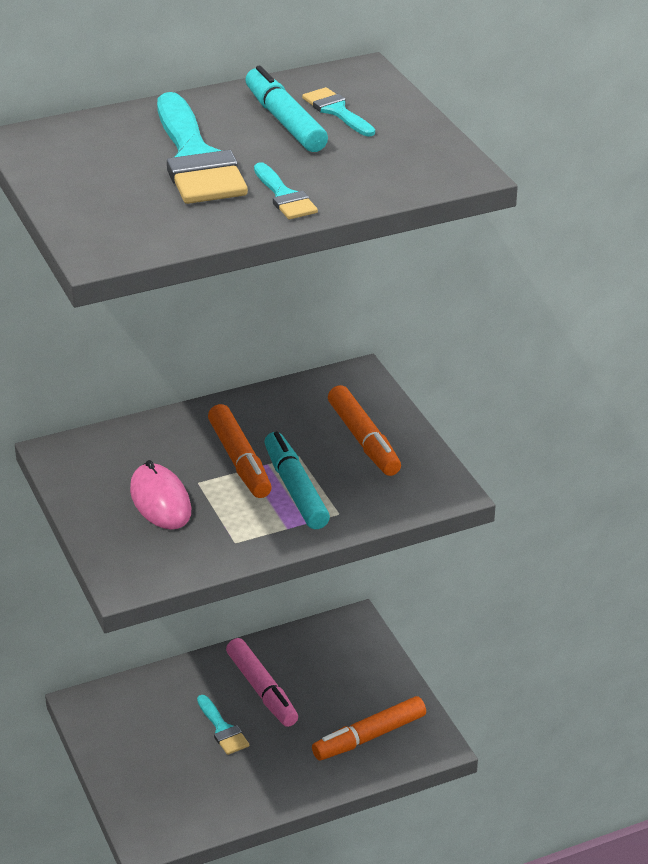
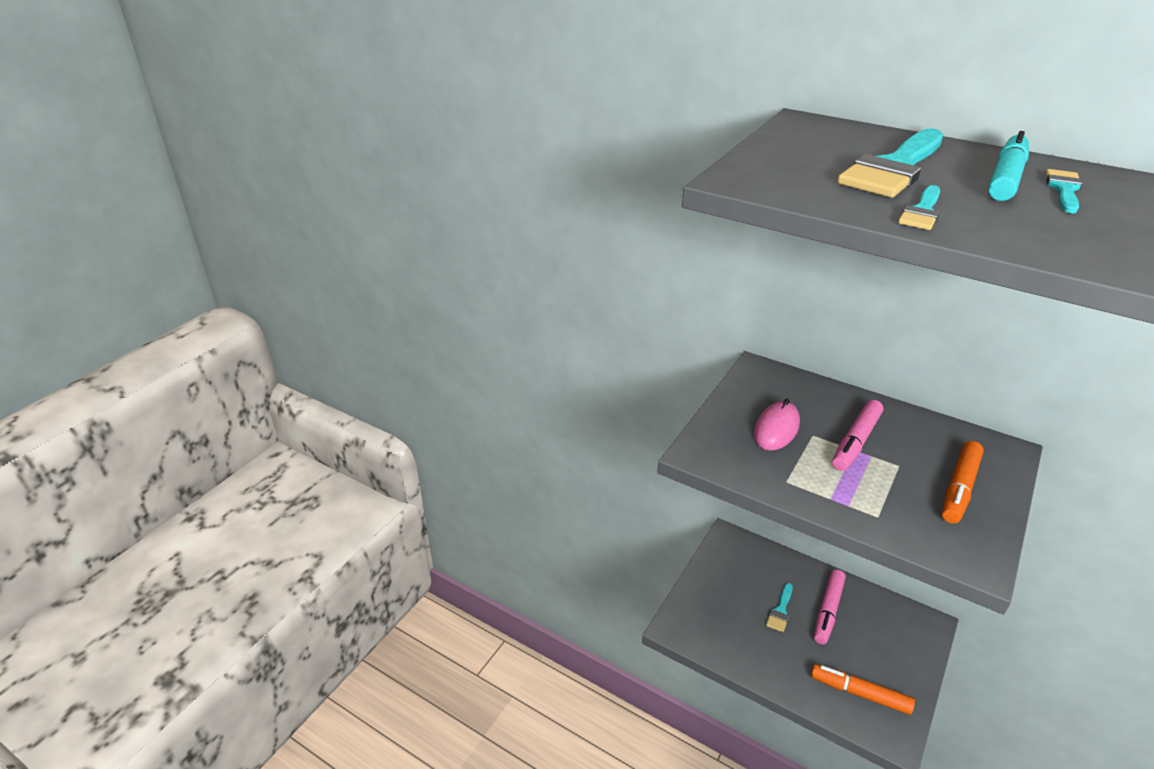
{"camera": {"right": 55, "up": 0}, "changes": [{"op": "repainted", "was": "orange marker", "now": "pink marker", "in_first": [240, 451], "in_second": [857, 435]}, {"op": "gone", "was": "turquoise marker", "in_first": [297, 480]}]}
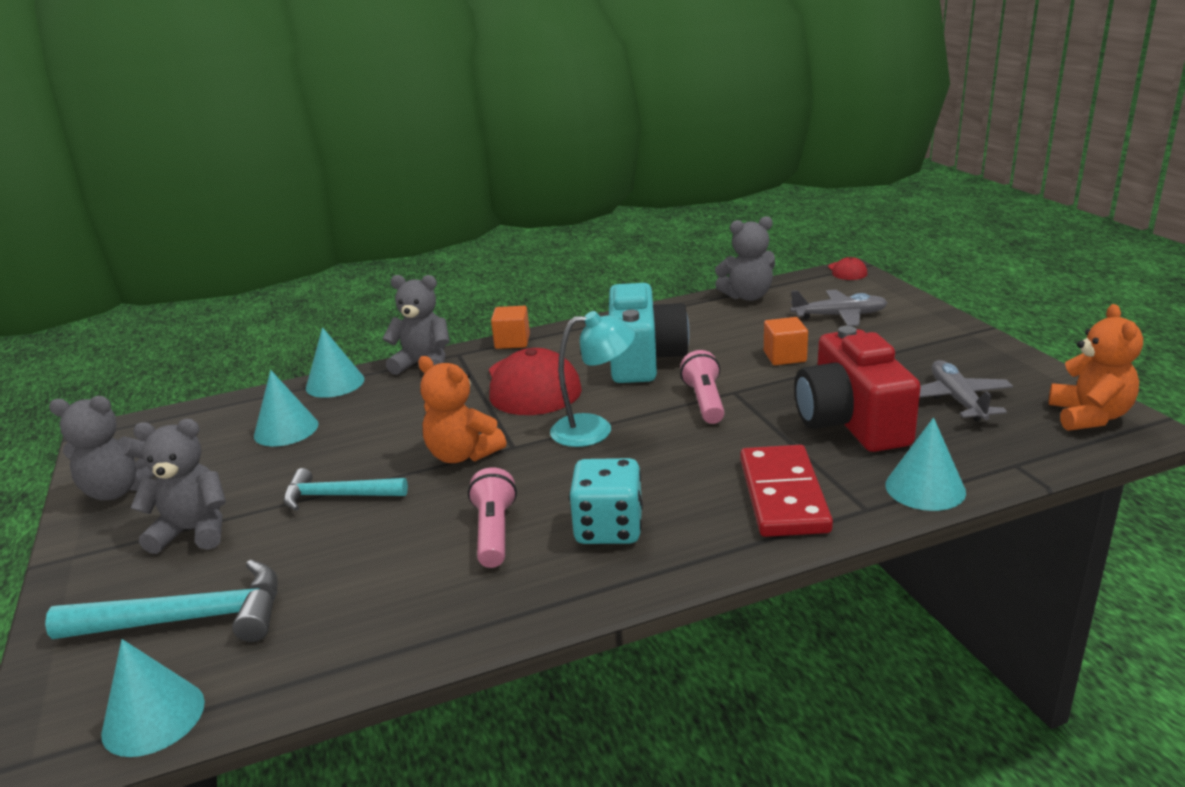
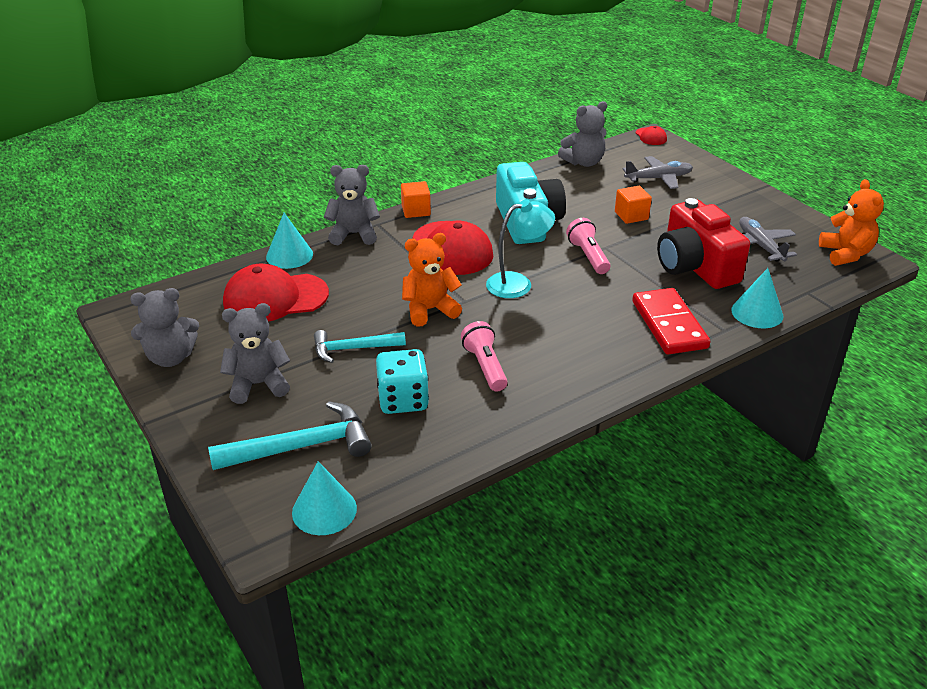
{"camera": {"right": -15, "up": 10}, "changes": [{"op": "swapped", "was": "turquoise cone", "now": "red cap", "in_first": [286, 408], "in_second": [276, 293]}, {"op": "rotated", "was": "orange teddy bear", "in_first": [462, 409], "in_second": [432, 280], "clockwise": 135}, {"op": "shifted", "was": "turquoise dice", "in_first": [606, 501], "in_second": [402, 381]}]}
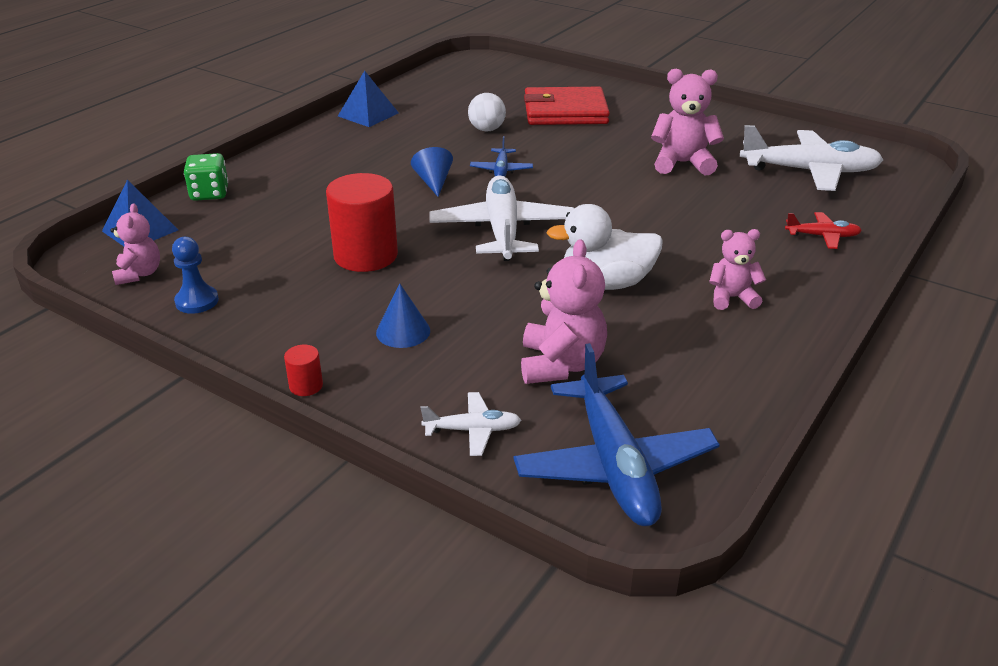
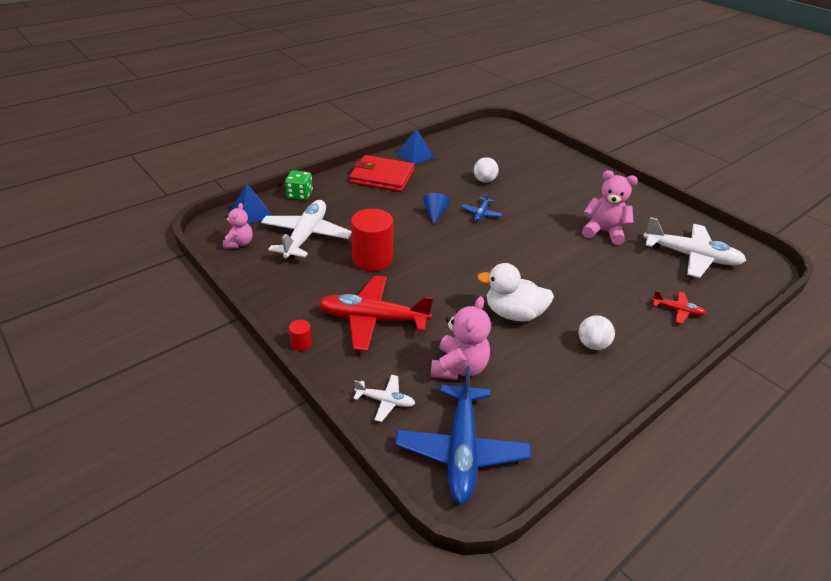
{"camera": {"right": 15, "up": 5}, "changes": [{"op": "gone", "was": "blue pawn", "in_first": [195, 275]}, {"op": "swapped", "was": "blue cone", "now": "red plane", "in_first": [403, 316], "in_second": [375, 313]}, {"op": "shifted", "was": "white plane", "in_first": [501, 218], "in_second": [306, 229]}, {"op": "shifted", "was": "red wallet", "in_first": [567, 106], "in_second": [382, 173]}, {"op": "swapped", "was": "pink teddy bear", "now": "white ball", "in_first": [737, 269], "in_second": [597, 332]}]}
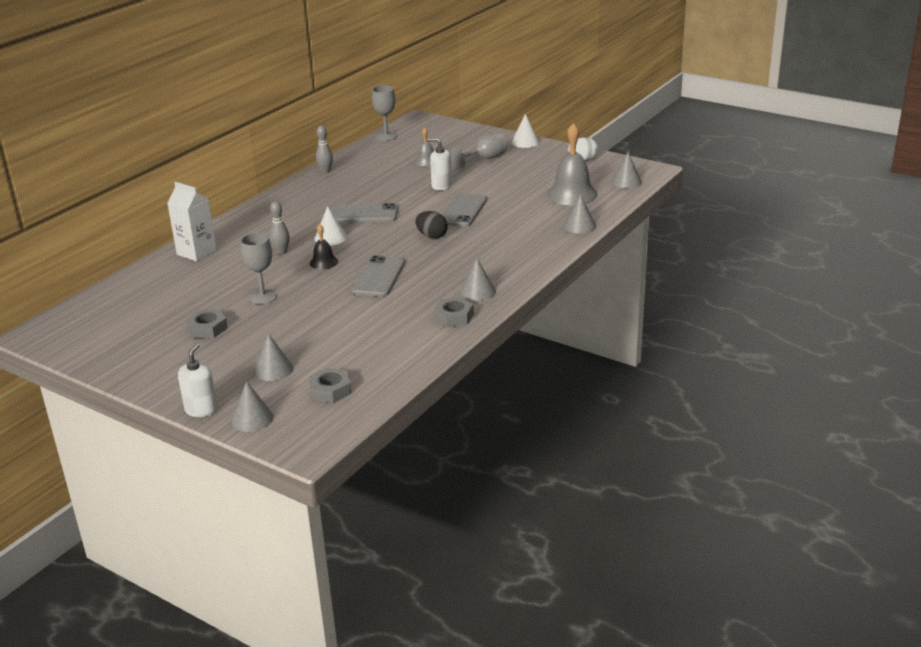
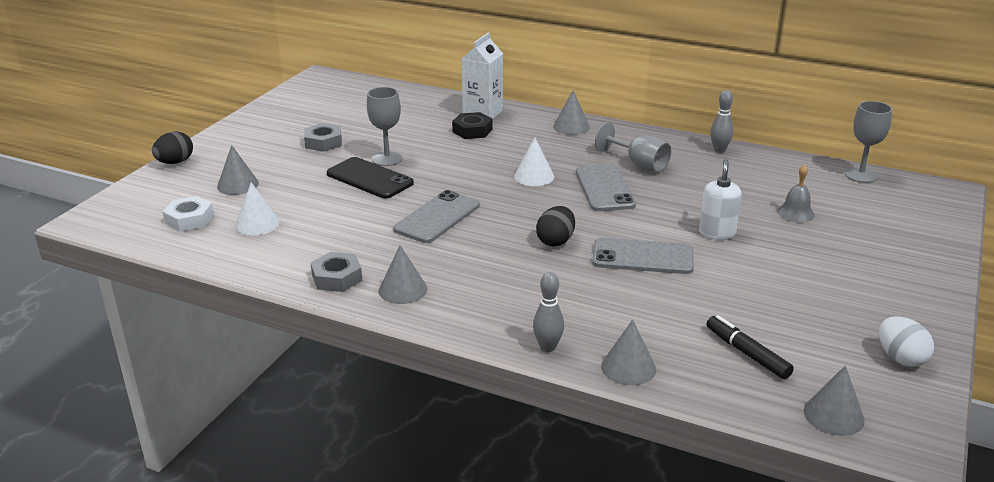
{"camera": {"right": 80, "up": 0}, "changes": [{"op": "swapped", "was": "white soap dispenser", "now": "black egg", "in_first": [198, 380], "in_second": [172, 148]}, {"op": "shifted", "was": "grey cone", "in_first": [252, 406], "in_second": [571, 113]}, {"op": "shifted", "was": "grey bowling pin", "in_first": [280, 227], "in_second": [548, 312]}, {"op": "repainted", "was": "grey nut", "now": "white nut", "in_first": [330, 385], "in_second": [188, 214]}, {"op": "gone", "was": "black bell", "in_first": [324, 247]}, {"op": "rotated", "was": "grey phone", "in_first": [378, 276], "in_second": [436, 216], "clockwise": -60}, {"op": "shifted", "was": "grey goblet", "in_first": [479, 150], "in_second": [633, 147]}, {"op": "shifted", "was": "white cone", "in_first": [525, 131], "in_second": [257, 209]}, {"op": "swapped", "was": "grey bell", "now": "black marker", "in_first": [572, 164], "in_second": [750, 347]}, {"op": "new", "now": "black phone", "in_second": [370, 178]}, {"op": "new", "now": "black nut", "in_second": [472, 125]}]}
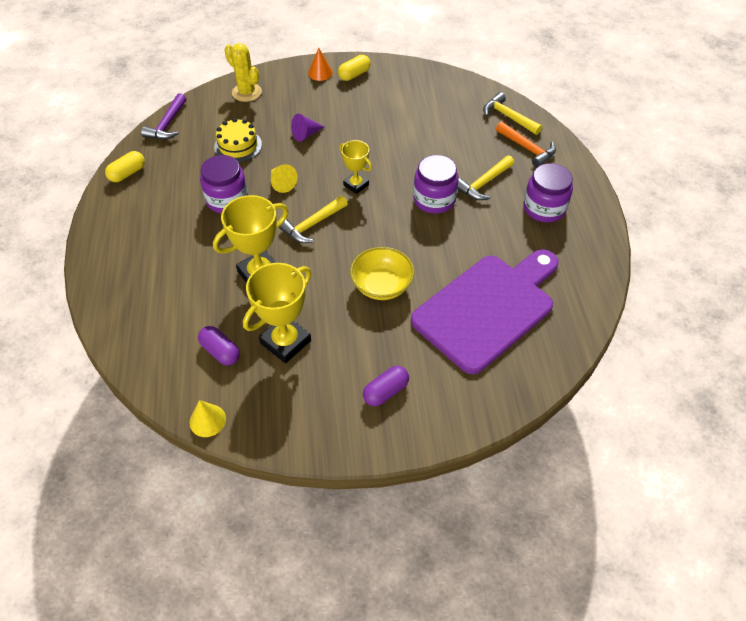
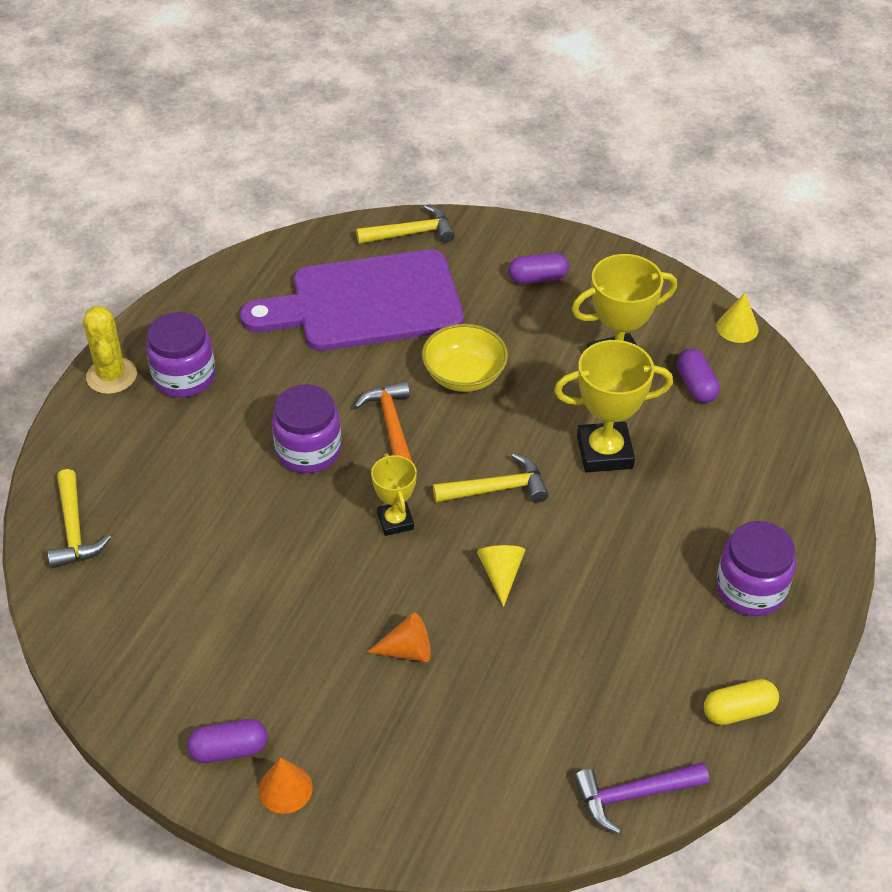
{"camera": {"right": -150, "up": -5}, "changes": [{"op": "rotated", "was": "purple hammer", "in_first": [163, 116], "in_second": [641, 798], "clockwise": -150}, {"op": "shifted", "was": "purple jar", "in_first": [224, 184], "in_second": [756, 568]}, {"op": "gone", "was": "yellow cake", "in_first": [238, 140]}, {"op": "shifted", "was": "yellow cactus", "in_first": [243, 72], "in_second": [110, 350]}, {"op": "repainted", "was": "purple cone", "now": "orange cone", "in_first": [307, 128], "in_second": [399, 637]}, {"op": "repainted", "was": "yellow capsule", "now": "purple capsule", "in_first": [354, 68], "in_second": [227, 741]}, {"op": "shifted", "was": "yellow hammer", "in_first": [486, 177], "in_second": [405, 224]}, {"op": "shifted", "was": "orange hammer", "in_first": [526, 145], "in_second": [383, 421]}]}
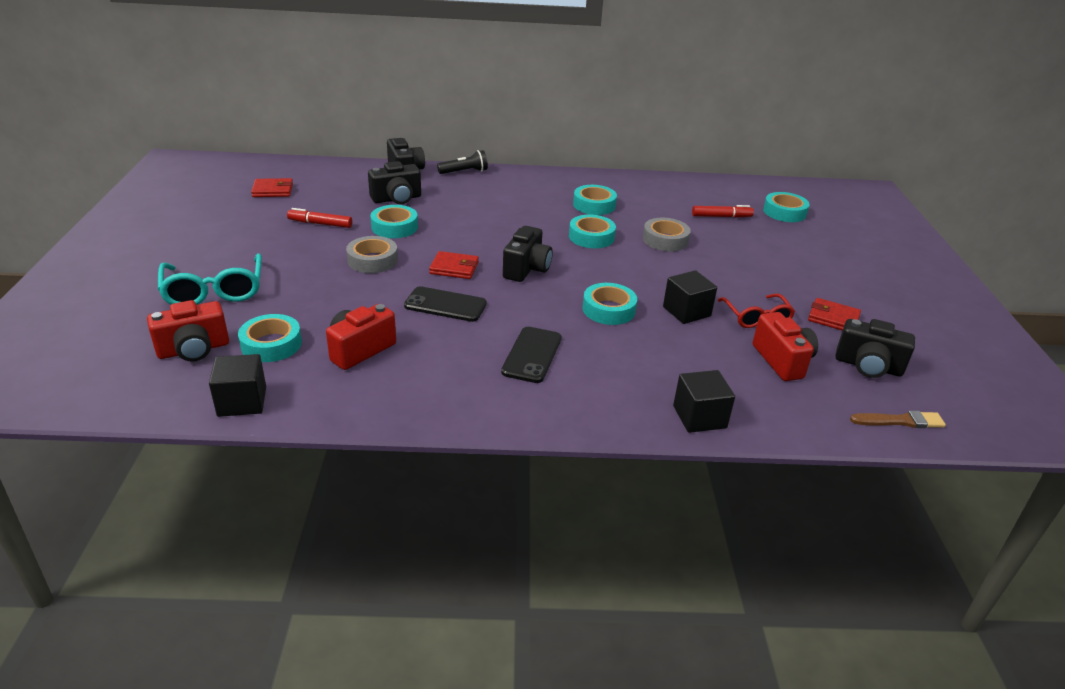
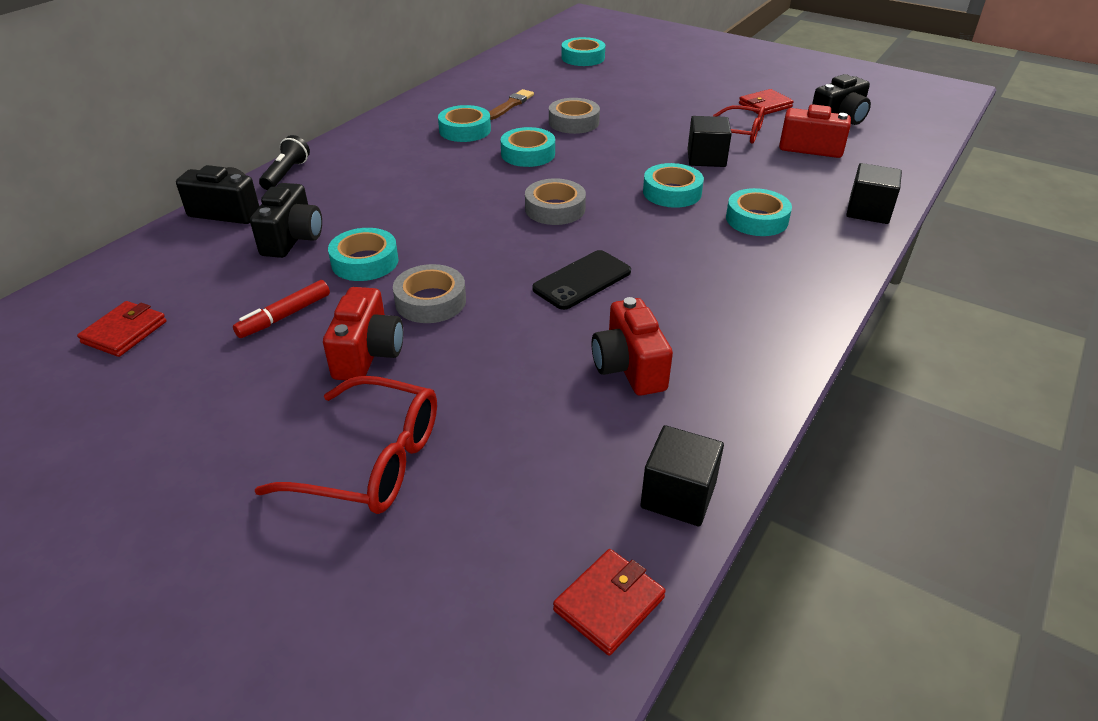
{"camera": {"right": -55, "up": 5}, "changes": [{"op": "shifted", "was": "red camera", "in_first": [188, 331], "in_second": [363, 333]}, {"op": "repainted", "was": "turquoise glasses", "now": "red glasses", "in_first": [210, 279], "in_second": [346, 445]}, {"op": "shifted", "was": "turquoise tape", "in_first": [270, 338], "in_second": [759, 212]}, {"op": "shifted", "was": "red wallet", "in_first": [454, 265], "in_second": [609, 602]}, {"op": "gone", "was": "black phone", "in_first": [531, 355]}, {"op": "swapped", "was": "black camera", "now": "grey tape", "in_first": [528, 254], "in_second": [555, 202]}, {"op": "gone", "was": "red marker", "in_first": [723, 211]}, {"op": "shifted", "was": "brown brush", "in_first": [898, 419], "in_second": [511, 104]}]}
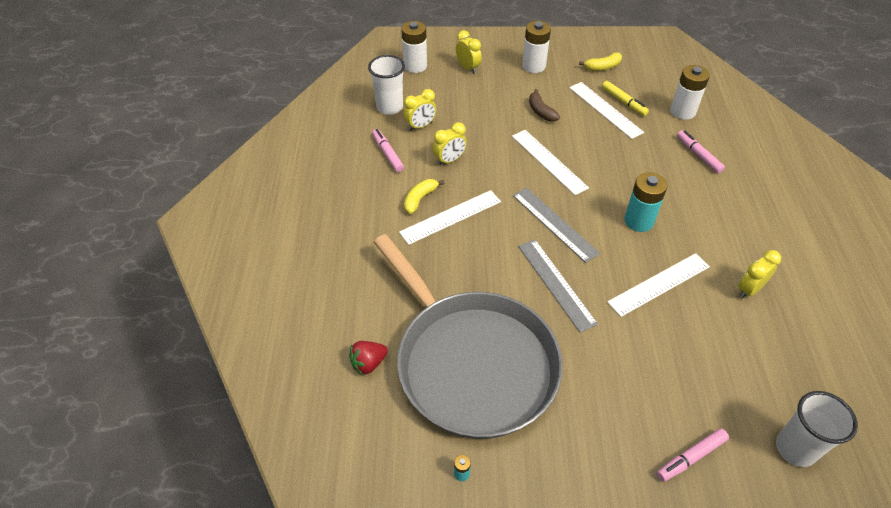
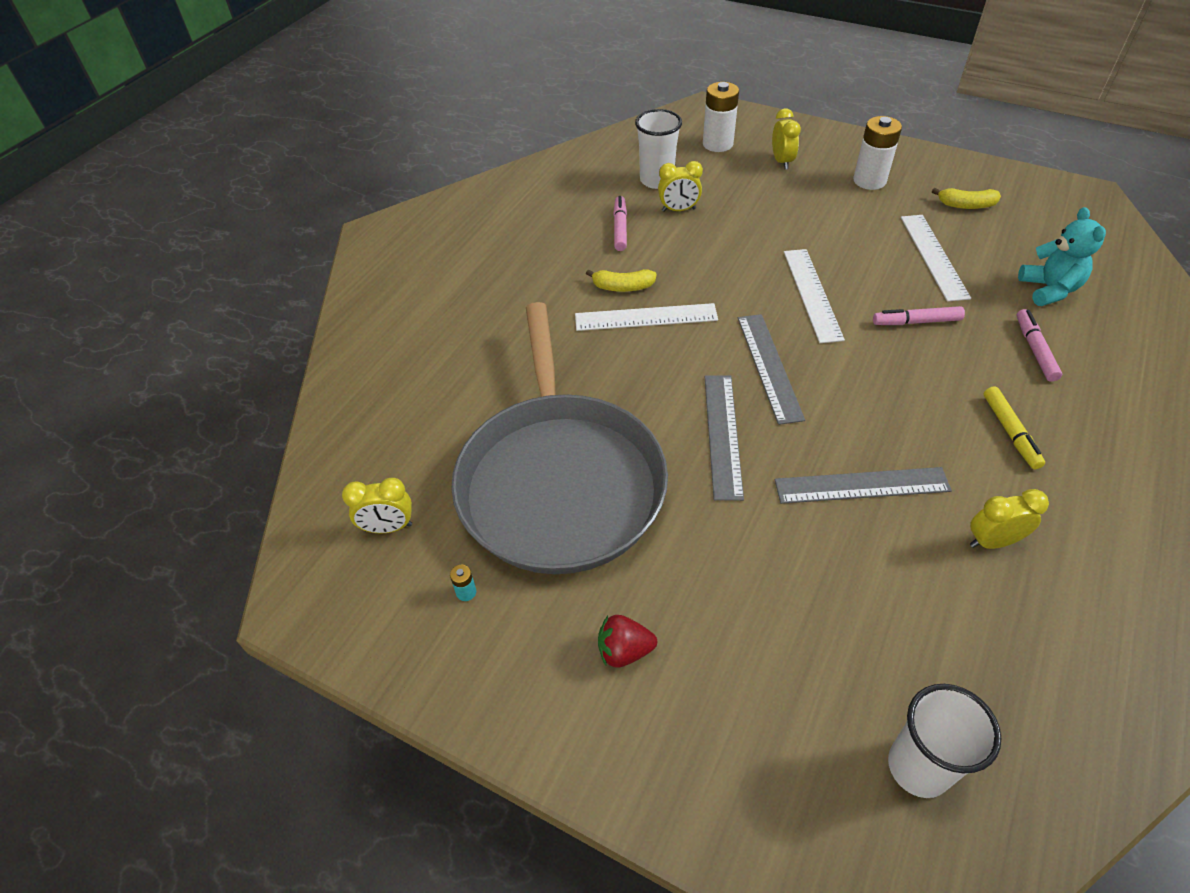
{"camera": {"right": 30, "up": 0}, "changes": [{"op": "shifted", "was": "red strawberry", "in_first": [368, 358], "in_second": [627, 641]}, {"op": "rotated", "was": "yellow banana", "in_first": [424, 196], "in_second": [621, 280], "clockwise": -150}, {"op": "shifted", "was": "yellow clock", "in_first": [450, 144], "in_second": [377, 505]}, {"op": "gone", "was": "brown banana", "in_first": [544, 105]}, {"op": "shifted", "was": "yellow marker", "in_first": [625, 98], "in_second": [1014, 427]}, {"op": "repainted", "was": "white ruler", "now": "grey ruler", "in_first": [658, 285], "in_second": [863, 485]}, {"op": "gone", "was": "turquoise battery", "in_first": [645, 202]}, {"op": "shifted", "was": "pink marker", "in_first": [693, 455], "in_second": [919, 315]}, {"op": "swapped", "was": "white battery", "now": "turquoise teddy bear", "in_first": [690, 92], "in_second": [1062, 256]}]}
